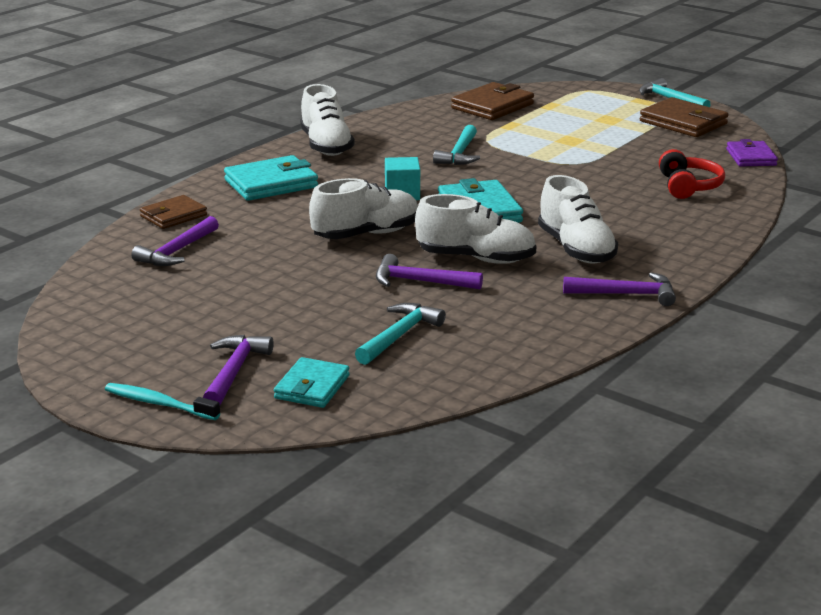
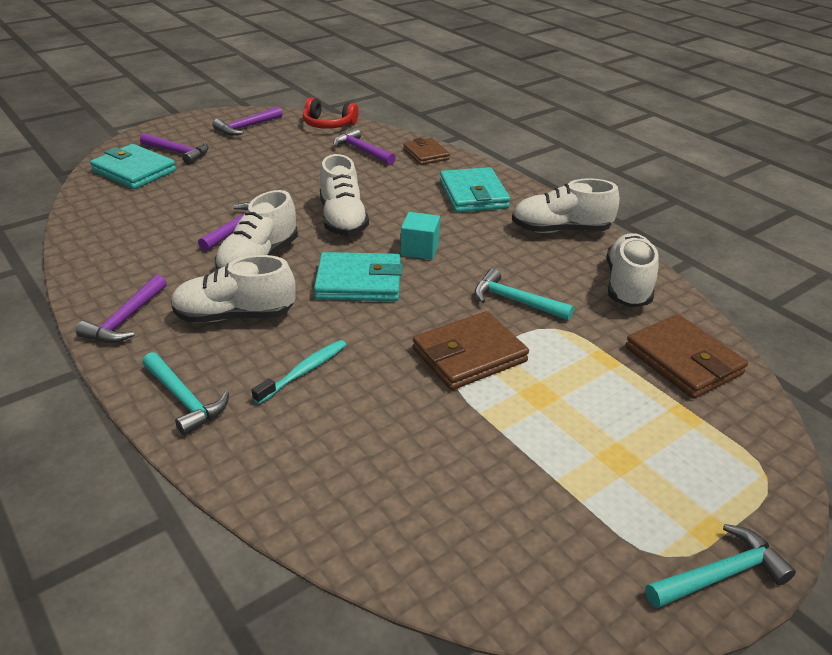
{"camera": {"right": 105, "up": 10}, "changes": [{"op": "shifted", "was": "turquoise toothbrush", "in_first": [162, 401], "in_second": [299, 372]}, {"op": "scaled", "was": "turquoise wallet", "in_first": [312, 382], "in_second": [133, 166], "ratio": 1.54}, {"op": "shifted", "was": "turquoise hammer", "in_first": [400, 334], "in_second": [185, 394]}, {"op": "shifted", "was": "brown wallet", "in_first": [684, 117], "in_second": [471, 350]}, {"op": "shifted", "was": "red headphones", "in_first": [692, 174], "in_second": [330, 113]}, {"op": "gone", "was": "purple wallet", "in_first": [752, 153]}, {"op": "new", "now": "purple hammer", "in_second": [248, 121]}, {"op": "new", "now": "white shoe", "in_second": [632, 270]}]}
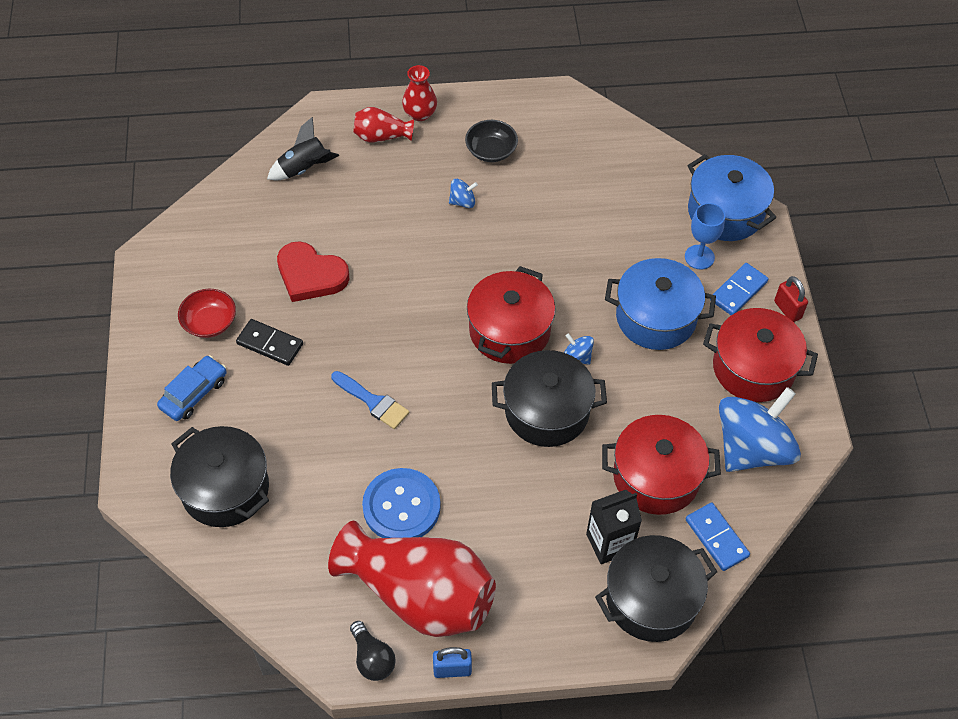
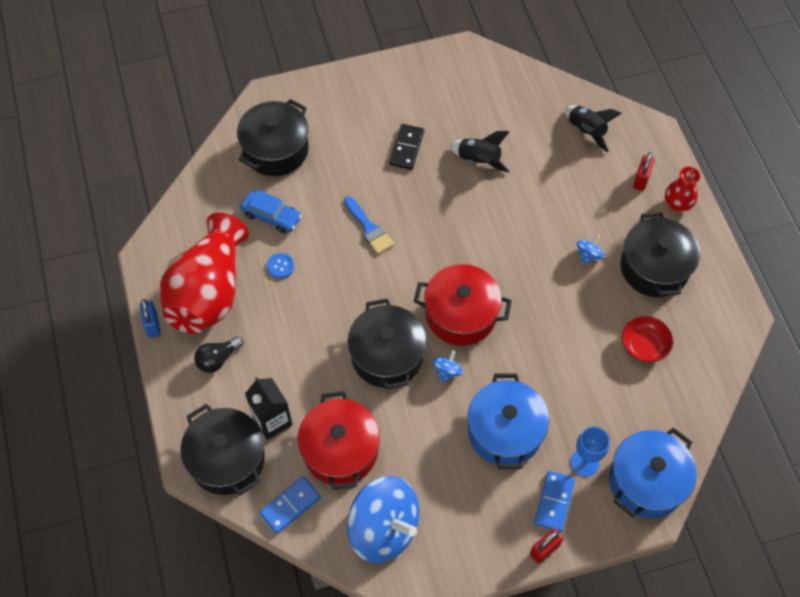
{"camera": {"right": 80, "up": 5}, "changes": [{"op": "shifted", "was": "blue car", "in_first": [192, 388], "in_second": [271, 211]}, {"op": "shifted", "was": "red bowl", "in_first": [207, 313], "in_second": [647, 339]}, {"op": "swapped", "was": "red heart", "now": "black rocket", "in_first": [313, 271], "in_second": [479, 152]}, {"op": "rotated", "was": "blue brush", "in_first": [370, 400], "in_second": [369, 225], "clockwise": -60}, {"op": "shifted", "was": "black light bulb", "in_first": [373, 651], "in_second": [218, 354]}, {"op": "swapped", "was": "red vase", "now": "red padlock", "in_first": [383, 125], "in_second": [644, 171]}, {"op": "scaled", "was": "blue button", "in_first": [401, 503], "in_second": [281, 266], "ratio": 0.45}, {"op": "rotated", "was": "blue spinning top", "in_first": [463, 193], "in_second": [590, 249], "clockwise": -120}, {"op": "swapped", "was": "black bowl", "now": "black pot", "in_first": [491, 141], "in_second": [660, 254]}, {"op": "gone", "was": "red pot", "in_first": [760, 355]}, {"op": "rotated", "was": "blue domino", "in_first": [739, 289], "in_second": [554, 501], "clockwise": 75}]}
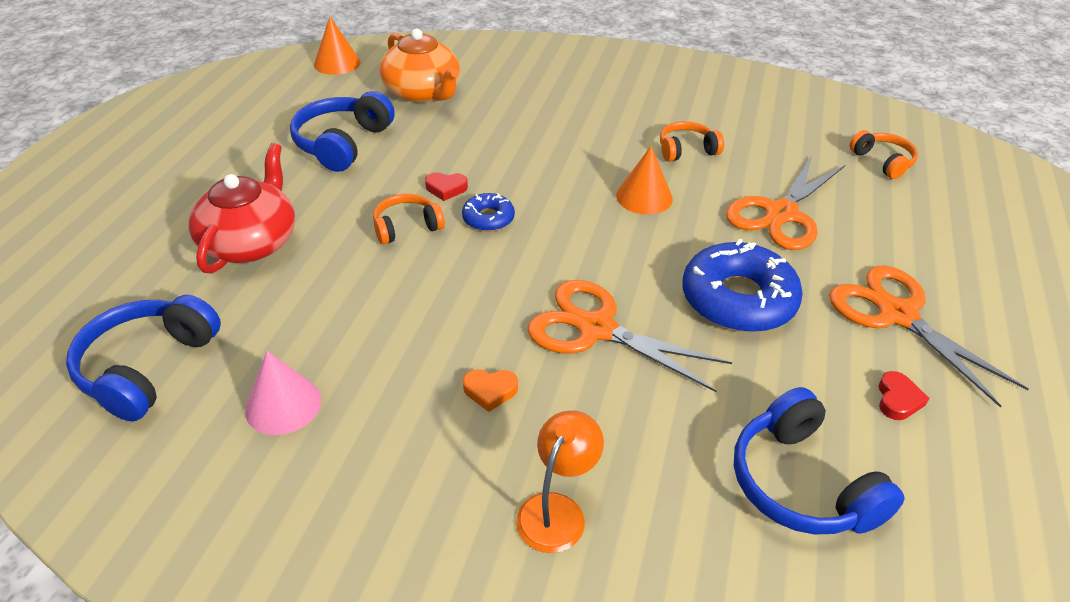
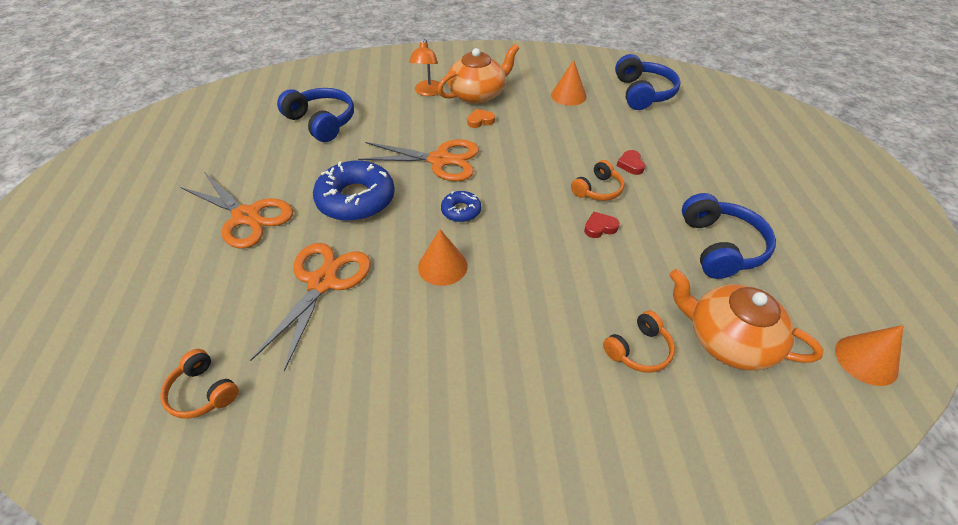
{"camera": {"right": 160, "up": 5}, "changes": [{"op": "gone", "was": "red teapot", "in_first": [242, 208]}, {"op": "repainted", "was": "pink cone", "now": "orange cone", "in_first": [283, 393], "in_second": [569, 83]}, {"op": "shifted", "was": "blue donut", "in_first": [488, 212], "in_second": [461, 206]}, {"op": "shifted", "was": "orange headphones", "in_first": [692, 141], "in_second": [639, 342]}, {"op": "shifted", "was": "red heart", "in_first": [903, 395], "in_second": [630, 162]}, {"op": "new", "now": "orange teapot", "in_second": [478, 74]}]}
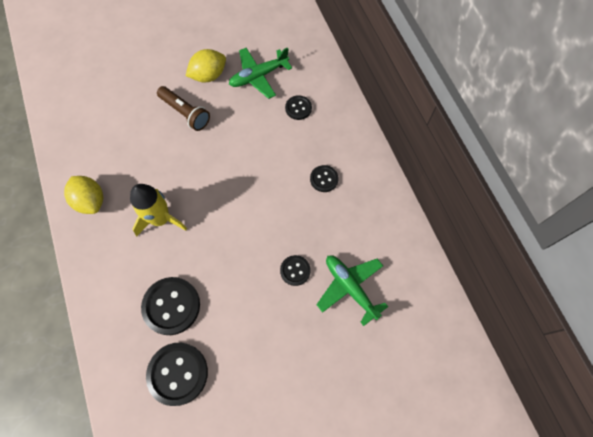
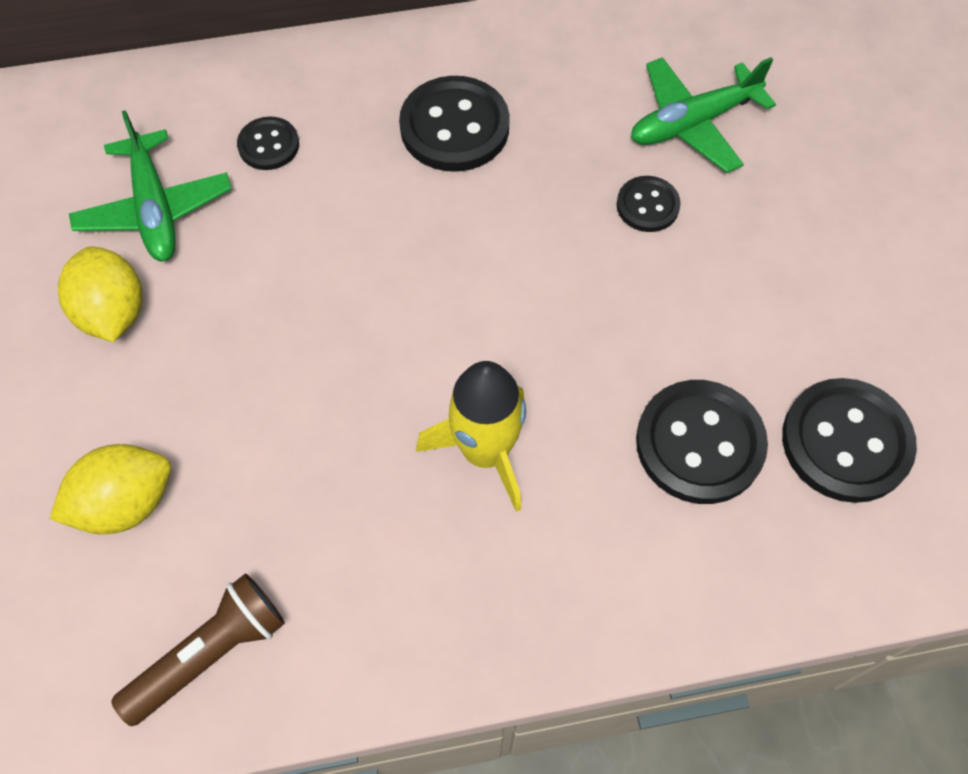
{"camera": {"right": -80, "up": -5}, "changes": [{"op": "shifted", "was": "yellow lemon", "in_first": [83, 195], "in_second": [110, 489]}, {"op": "shifted", "was": "brown flashlight", "in_first": [183, 108], "in_second": [198, 649]}, {"op": "scaled", "was": "black button", "in_first": [324, 178], "in_second": [454, 124], "ratio": 1.82}]}
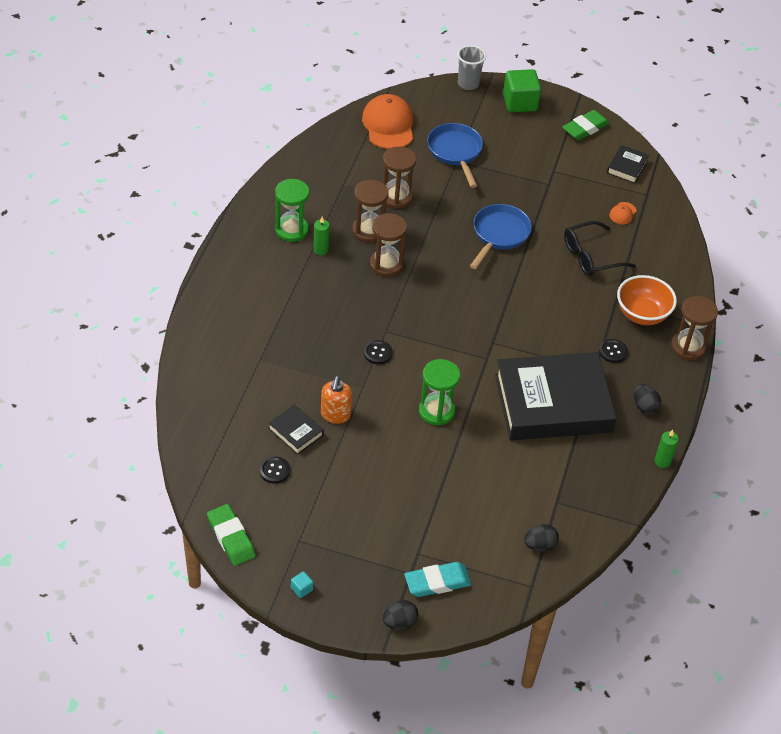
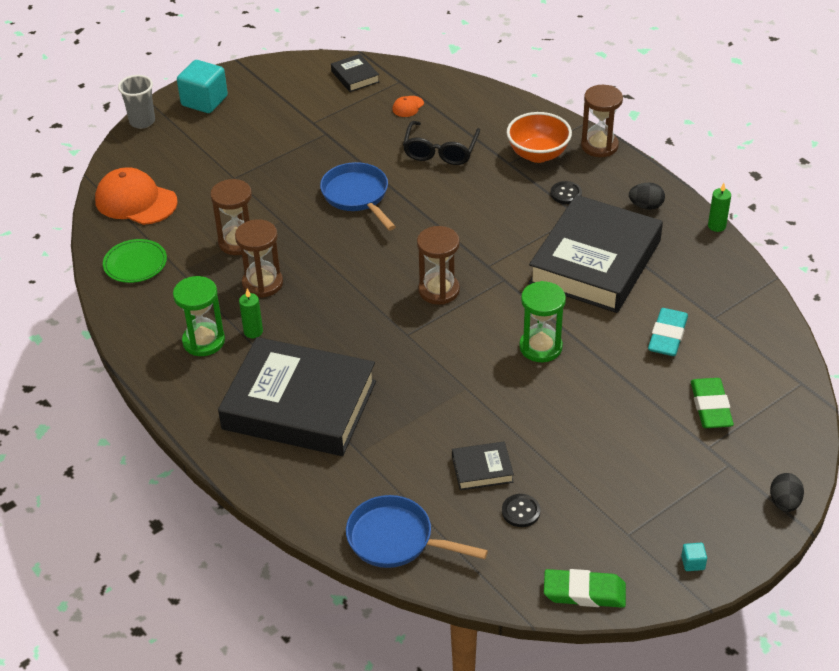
{"camera": {"right": -50, "up": -5}, "changes": [{"op": "gone", "was": "orange soap dispenser", "in_first": [336, 400]}, {"op": "gone", "was": "black button", "in_first": [378, 352]}, {"op": "shifted", "was": "brown hourglass", "in_first": [388, 245], "in_second": [438, 265]}, {"op": "shifted", "was": "turquoise eraser", "in_first": [438, 579], "in_second": [668, 332]}, {"op": "shifted", "was": "blue pan", "in_first": [455, 155], "in_second": [417, 531]}, {"op": "repainted", "was": "green cube", "now": "turquoise cube", "in_first": [522, 90], "in_second": [202, 86]}, {"op": "gone", "was": "black egg", "in_first": [541, 537]}, {"op": "shifted", "was": "green eraser", "in_first": [586, 125], "in_second": [712, 403]}, {"op": "rotated", "was": "orange cap", "in_first": [623, 213], "in_second": [408, 106], "clockwise": 60}, {"op": "new", "now": "green plate", "in_second": [135, 261]}, {"op": "new", "now": "black book", "in_second": [297, 396]}]}
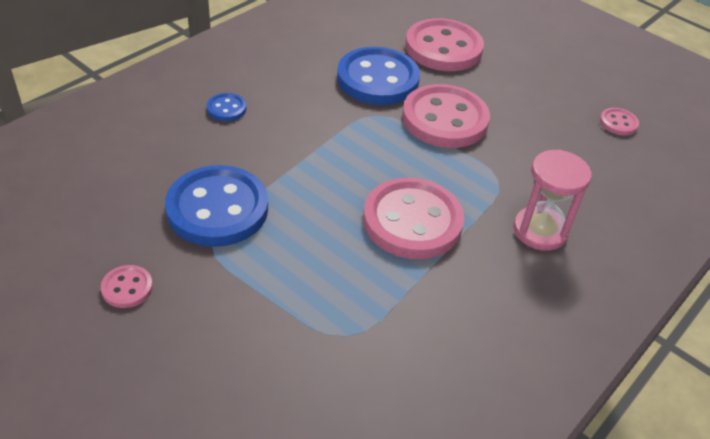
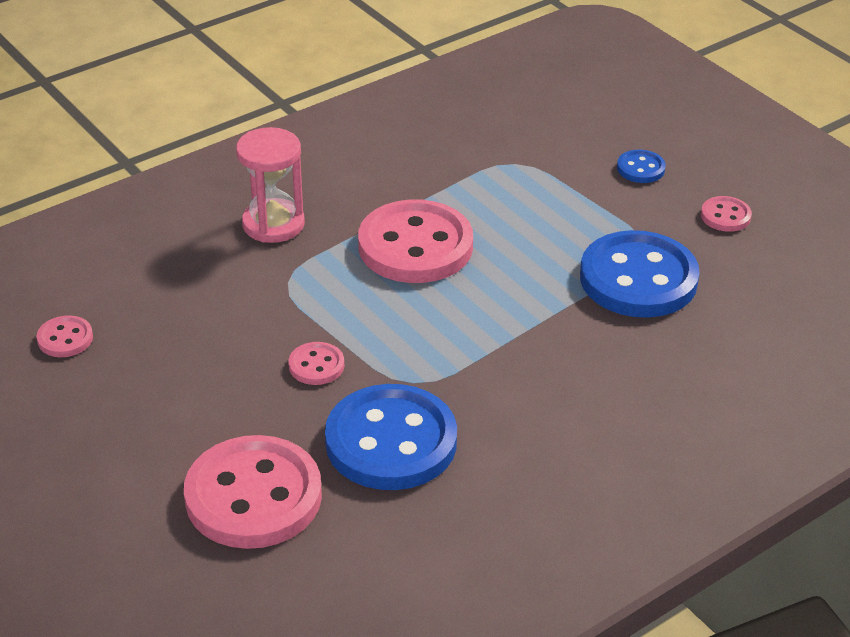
{"camera": {"right": -165, "up": -5}, "changes": [{"op": "shifted", "was": "blue button", "in_first": [227, 107], "in_second": [641, 166]}, {"op": "scaled", "was": "pink button", "in_first": [446, 116], "in_second": [316, 363], "ratio": 0.44}]}
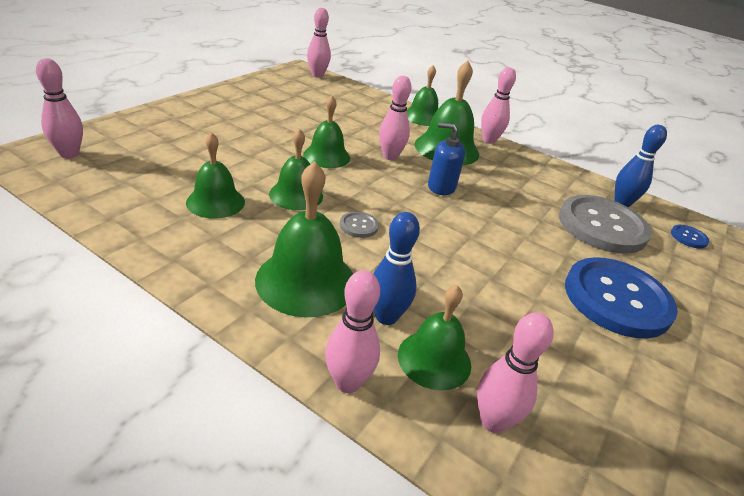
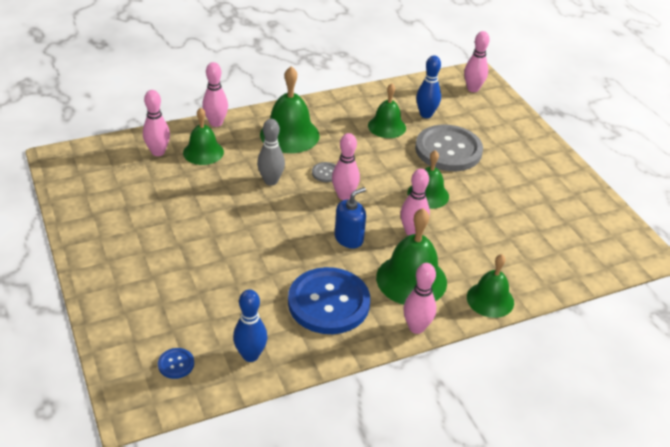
{"camera": {"right": 125, "up": 5}, "changes": [{"op": "gone", "was": "green bell", "in_first": [296, 169]}, {"op": "shifted", "was": "pink bowling pin", "in_first": [319, 43], "in_second": [346, 166]}, {"op": "shifted", "was": "blue bowling pin", "in_first": [396, 268], "in_second": [428, 86]}, {"op": "shifted", "was": "grey button", "in_first": [605, 224], "in_second": [449, 148]}, {"op": "shifted", "was": "blue button", "in_first": [621, 297], "in_second": [329, 300]}, {"op": "new", "now": "grey bowling pin", "in_second": [271, 152]}]}
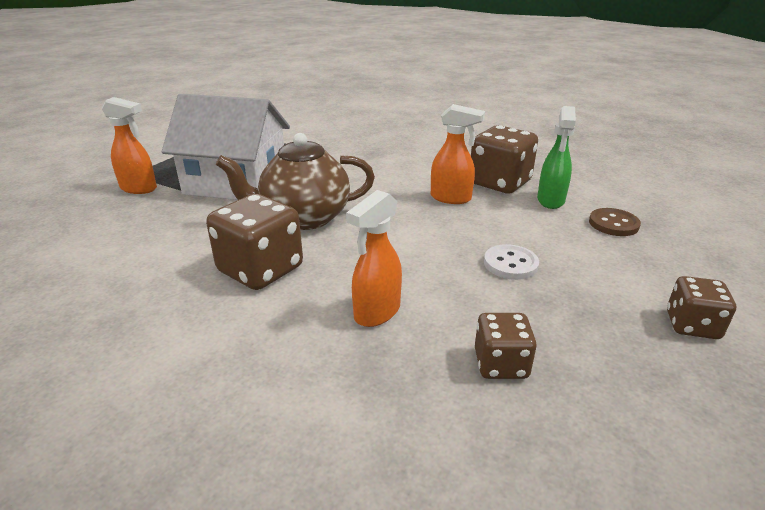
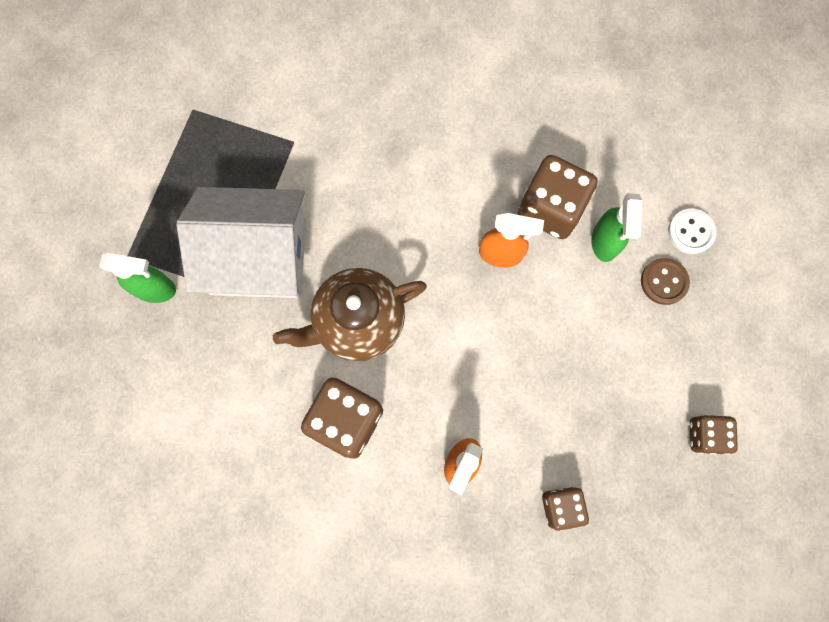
{"camera": {"right": -10, "up": 45}, "changes": [{"op": "repainted", "was": "orange spray bottle", "now": "green spray bottle", "in_first": [129, 145], "in_second": [137, 278]}, {"op": "shifted", "was": "white button", "in_first": [511, 262], "in_second": [692, 231]}]}
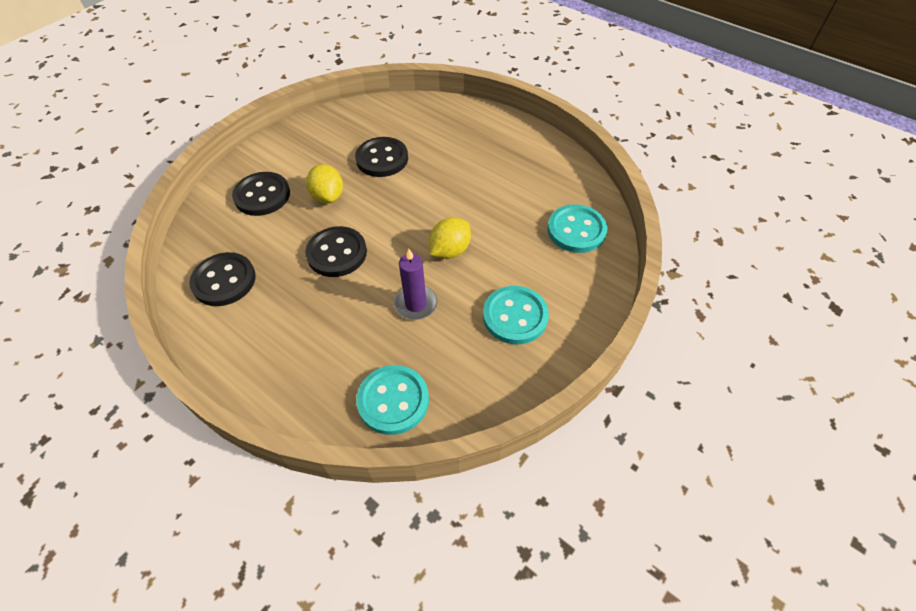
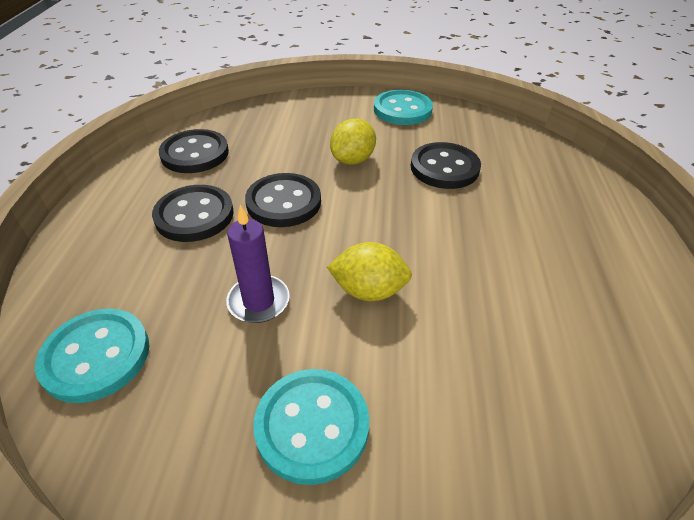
{"camera": {"right": 55, "up": -10}, "changes": [{"op": "shifted", "was": "black button", "in_first": [261, 194], "in_second": [193, 213]}, {"op": "shifted", "was": "turquoise button", "in_first": [577, 228], "in_second": [403, 107]}]}
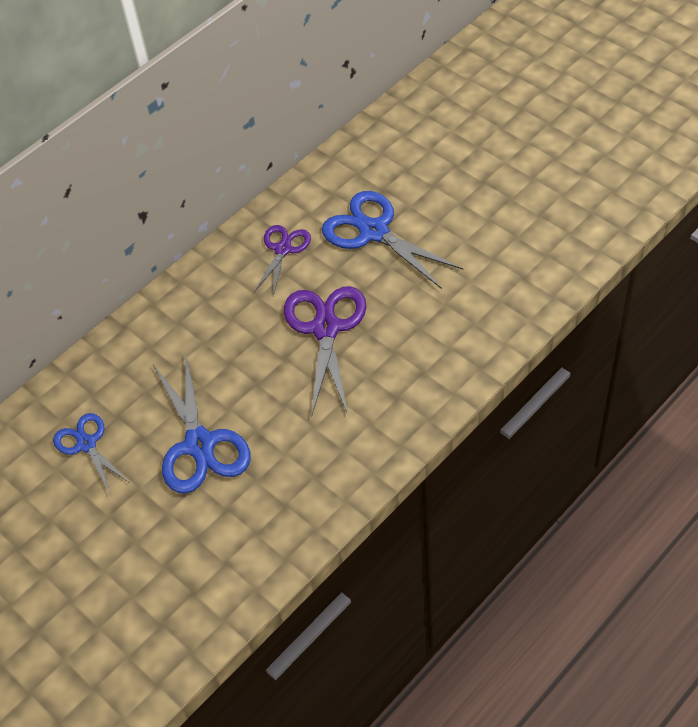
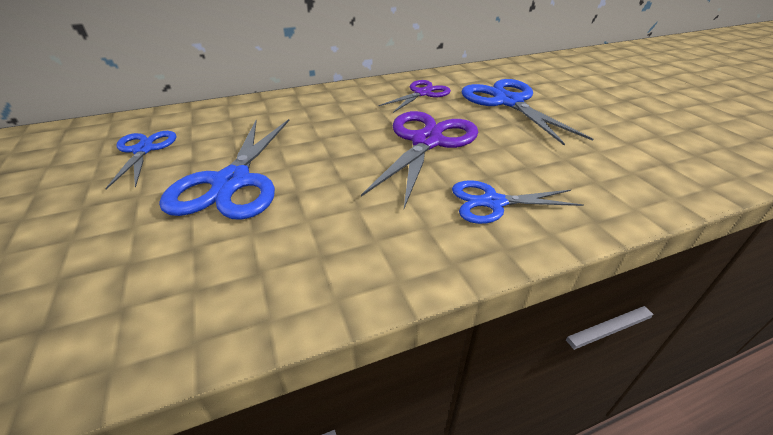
{"camera": {"right": 20, "up": -15}, "changes": [{"op": "new", "now": "blue scissors", "in_second": [518, 202]}]}
